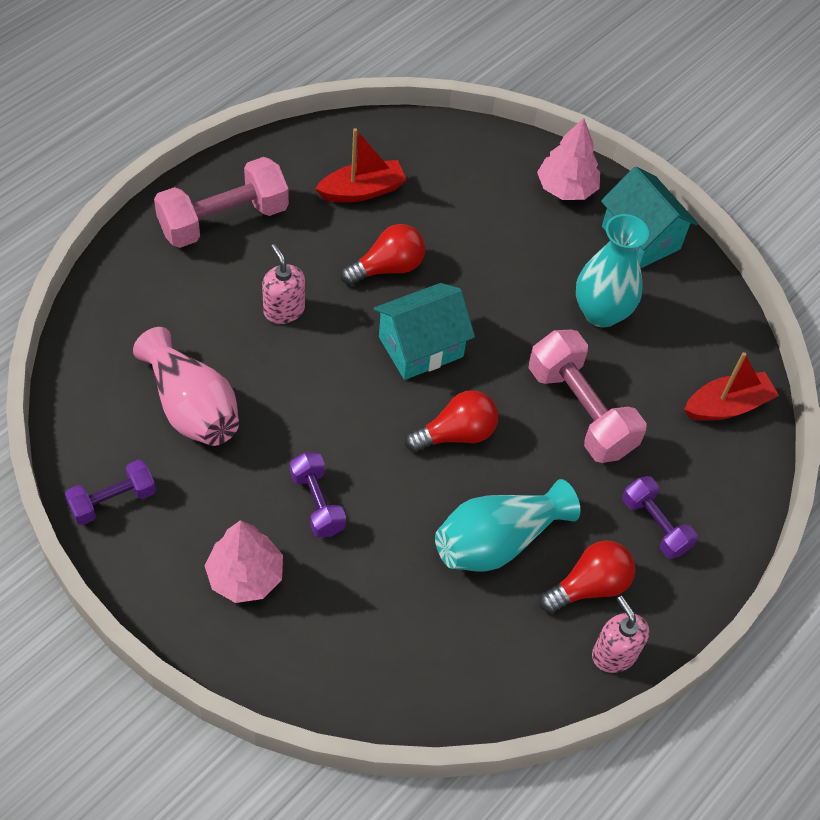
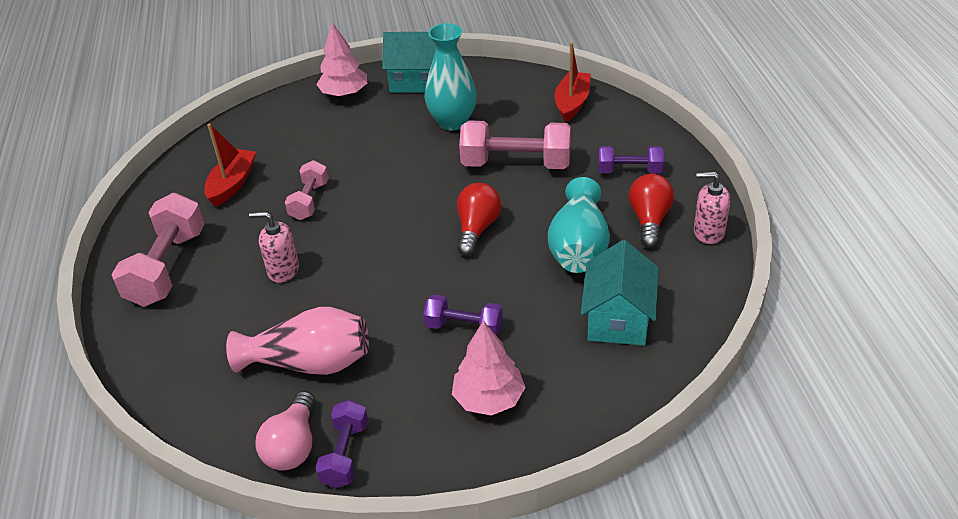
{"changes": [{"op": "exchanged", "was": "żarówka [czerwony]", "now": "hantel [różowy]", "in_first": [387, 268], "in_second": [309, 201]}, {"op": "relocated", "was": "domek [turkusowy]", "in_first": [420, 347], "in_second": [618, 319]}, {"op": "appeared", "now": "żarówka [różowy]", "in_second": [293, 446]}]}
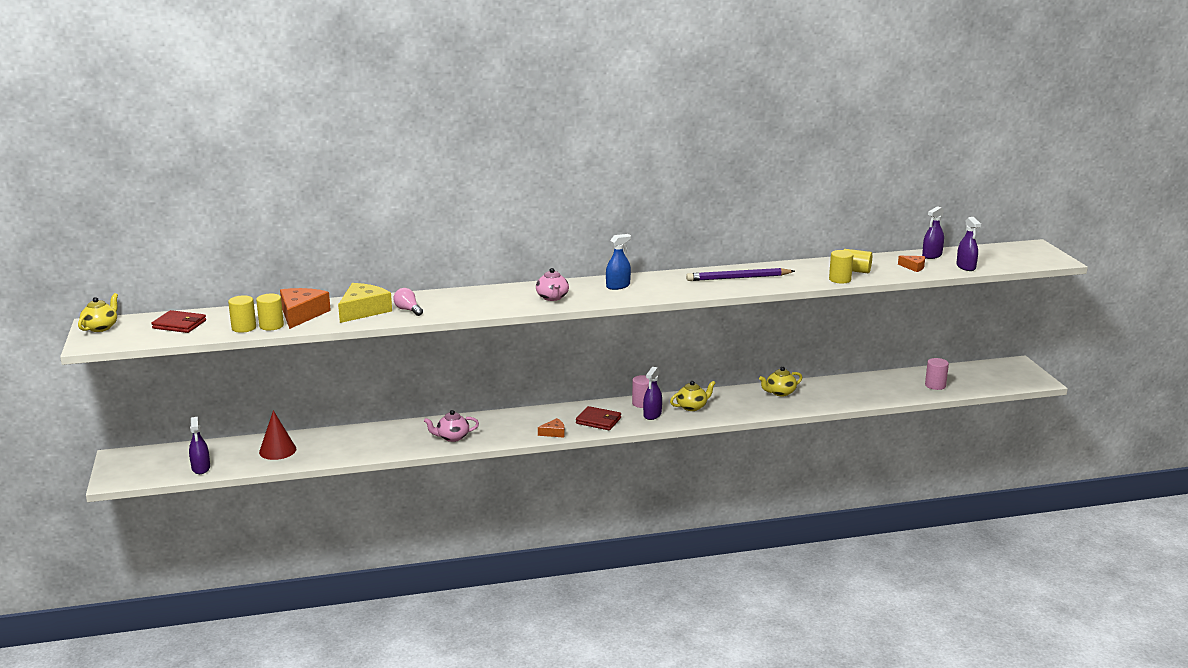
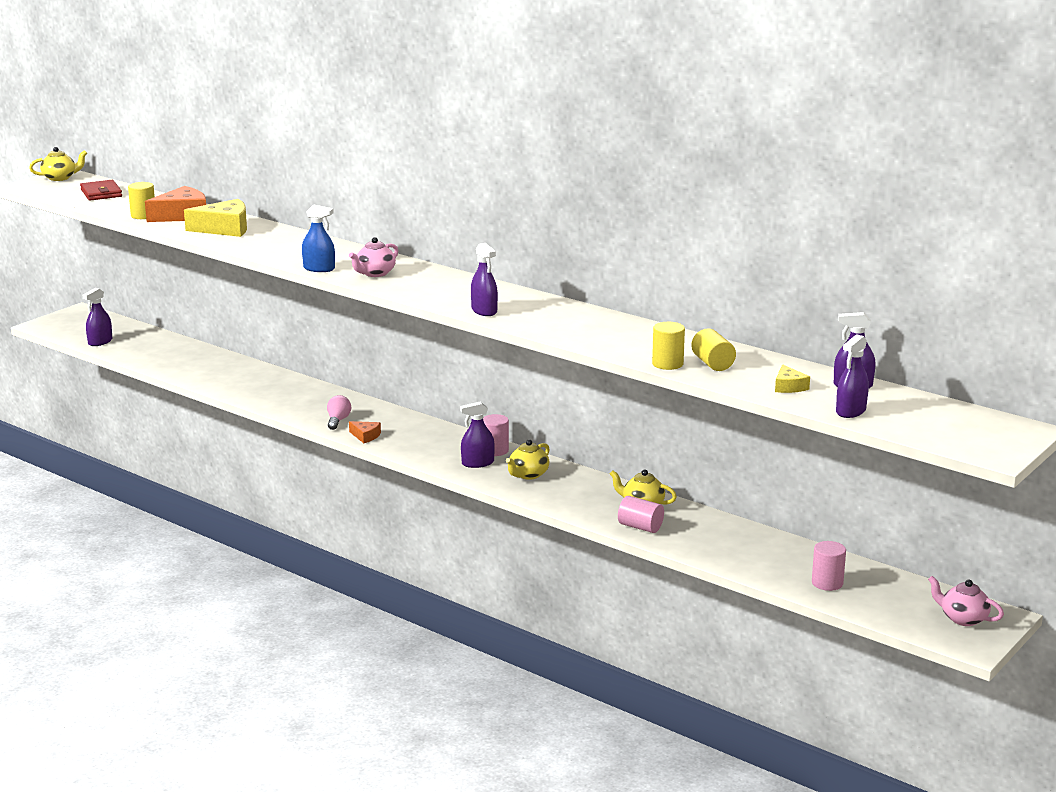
{"changes": [{"op": "missing", "was": "walec [żółty]", "in_first": [244, 328]}, {"op": "missing", "was": "stożek [czerwony]", "in_first": [277, 450]}, {"op": "relocated", "was": "żarówka [różowy]", "in_first": [408, 310], "in_second": [338, 421]}, {"op": "relocated", "was": "imbryk [różowy]", "in_first": [452, 437], "in_second": [963, 618]}, {"op": "missing", "was": "portfel [czerwony]", "in_first": [598, 421]}, {"op": "relocated", "was": "spryskiwacz [niebieski]", "in_first": [618, 286], "in_second": [319, 269]}, {"op": "spun", "was": "imbryk [żółty]", "in_first": [692, 407], "in_second": [528, 475], "clockwise": 105}, {"op": "missing", "was": "ołówek [fioletowy]", "in_first": [738, 278]}, {"op": "colour", "was": "ser [pomarańczowy]", "now": "ser [żółty]", "in_first": [913, 267], "in_second": [789, 387]}, {"op": "appeared", "now": "spryskiwacz [fioletowy]", "in_second": [484, 311]}, {"op": "appeared", "now": "walec [różowy]", "in_second": [640, 527]}]}
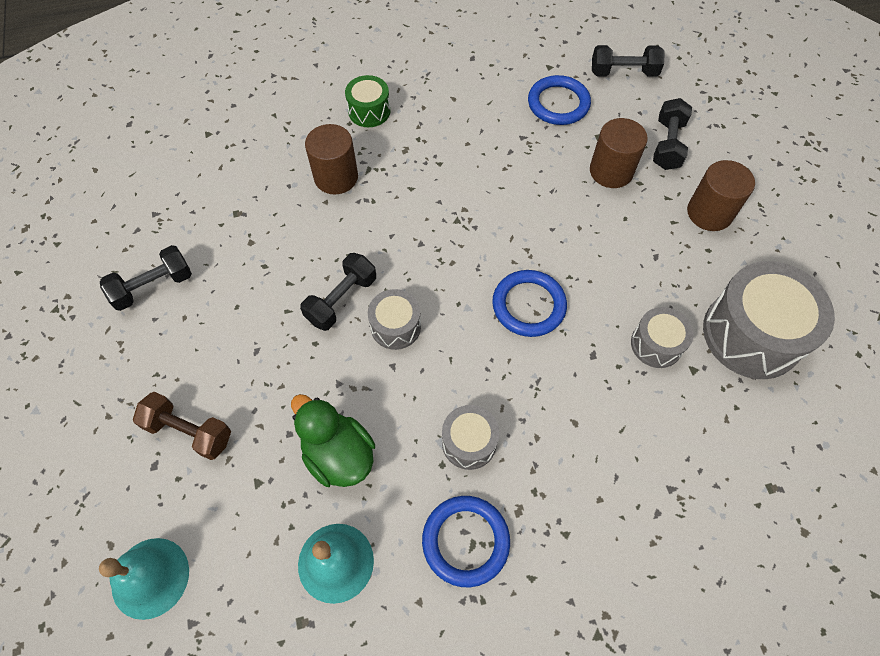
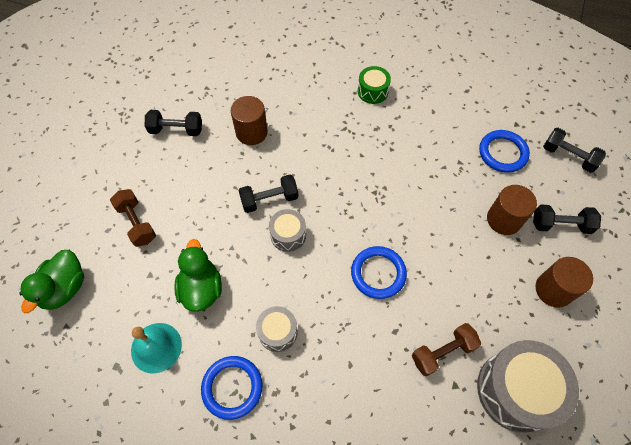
{"changes": [{"op": "exchanged", "was": "dzwonek [turkusowy]", "now": "kaczka [zielony]", "in_first": [150, 577], "in_second": [64, 288]}, {"op": "relocated", "was": "walec [brązowy]", "in_first": [336, 177], "in_second": [251, 132]}, {"op": "exchanged", "was": "bęben [szary]", "now": "hantel [brązowy]", "in_first": [656, 344], "in_second": [442, 352]}, {"op": "spun", "was": "hantel [czarny]", "in_first": [667, 145], "in_second": [560, 225], "clockwise": 45}]}
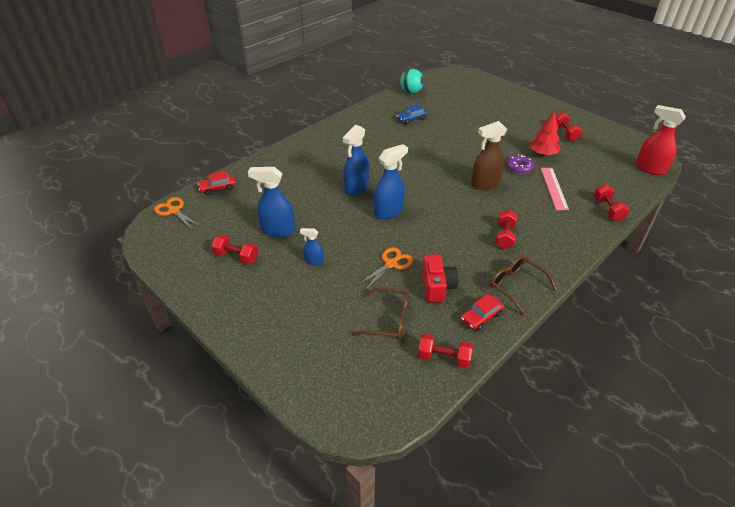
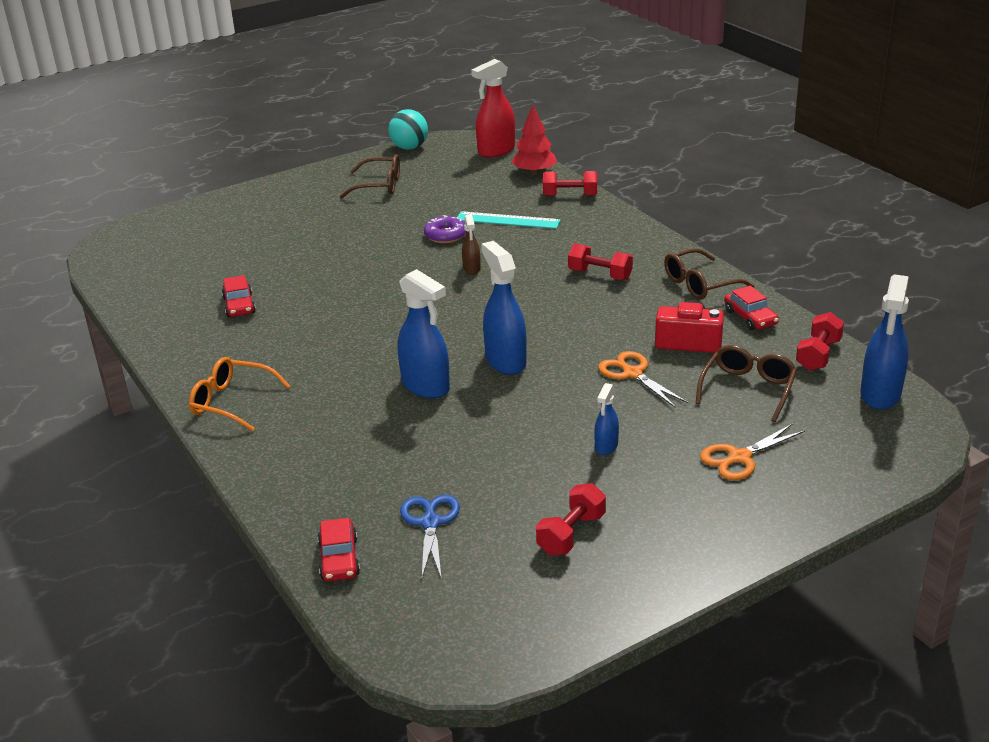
{"changes": [{"op": "relocated", "was": "nożyczki [pomarańczowy]", "in_first": [174, 211], "in_second": [740, 457]}, {"op": "relocated", "was": "spryskiwacz [niebieski]", "in_first": [277, 230], "in_second": [880, 394]}, {"op": "colour", "was": "samochód [niebieski]", "now": "samochód [czerwony]", "in_first": [411, 119], "in_second": [239, 305]}, {"op": "relocated", "was": "piłka [turkusowy]", "in_first": [411, 92], "in_second": [409, 148]}, {"op": "size", "was": "spryskiwacz [brązowy]", "in_first": [485, 184], "in_second": [471, 269], "ratio": 0.53}, {"op": "relocated", "was": "drzewko [czerwony]", "in_first": [543, 154], "in_second": [534, 172]}, {"op": "colour", "was": "linijka [różowy]", "now": "linijka [turkusowy]", "in_first": [554, 188], "in_second": [507, 220]}, {"op": "exchanged", "was": "hantel [czerwony]", "now": "okulary [brązowy]", "in_first": [565, 133], "in_second": [379, 185]}, {"op": "appeared", "now": "okulary [pomarańczowy]", "in_second": [232, 402]}, {"op": "appeared", "now": "nożyczki [niebieski]", "in_second": [430, 523]}]}
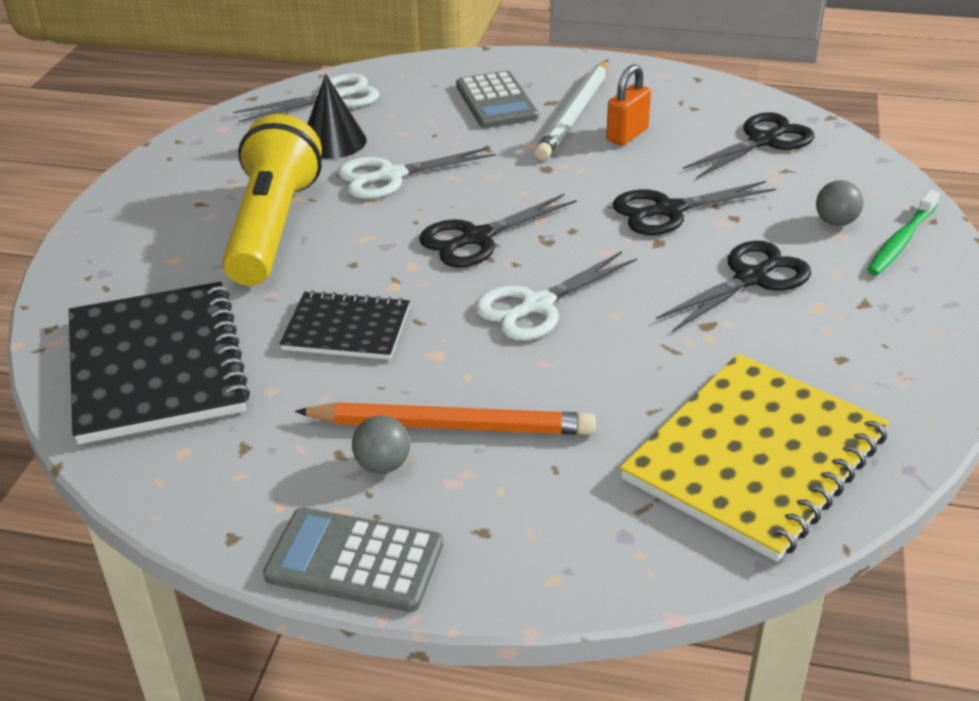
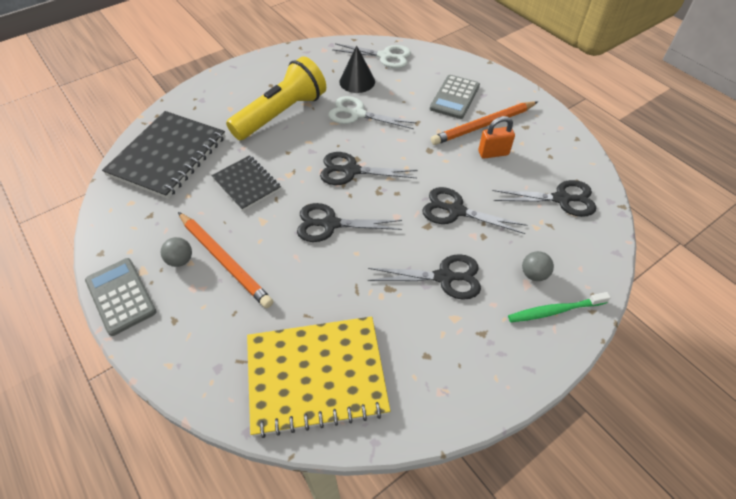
{"changes": [{"op": "colour", "was": "nożyczki [biały]", "now": "nożyczki [czarny]", "in_first": [536, 306], "in_second": [330, 224]}, {"op": "colour", "was": "ołówek [biały]", "now": "ołówek [pomarańczowy]", "in_first": [574, 113], "in_second": [483, 125]}]}
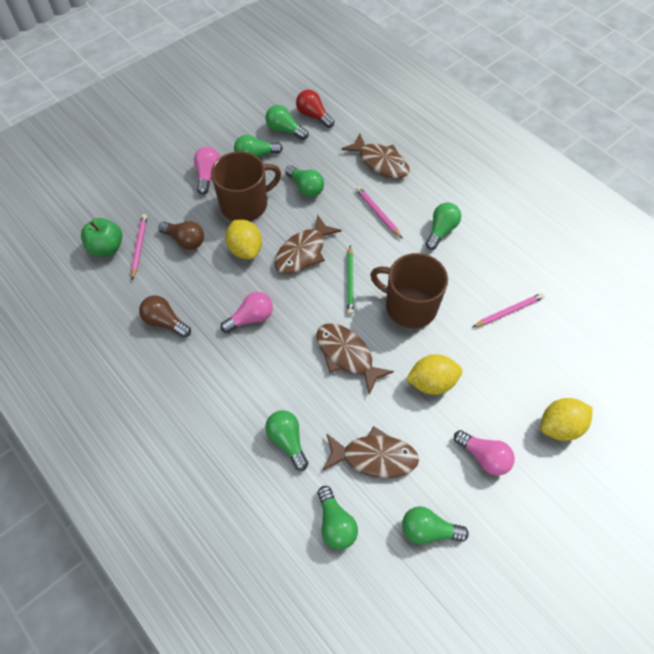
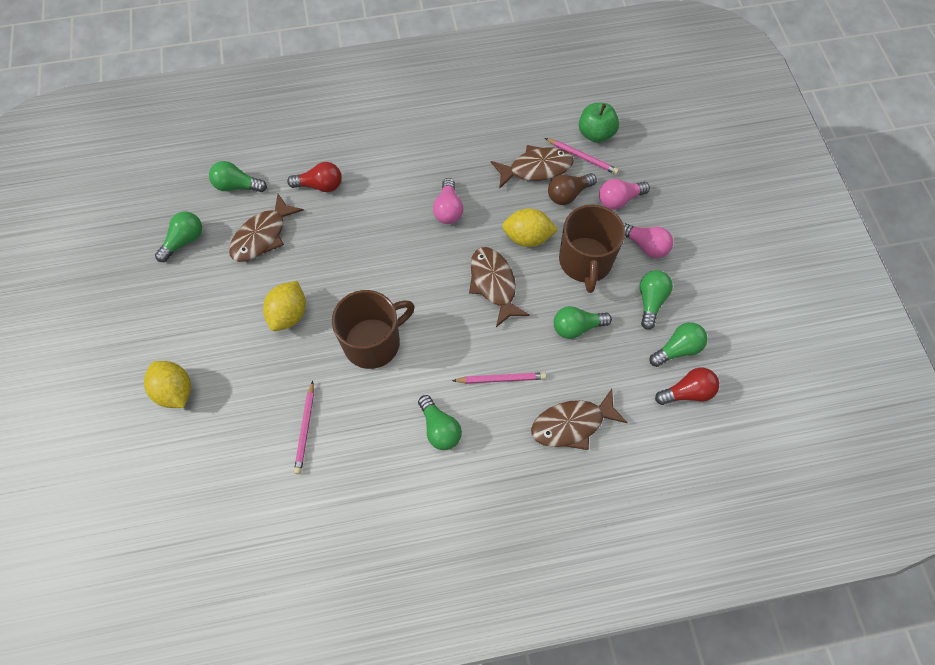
{"changes": [{"op": "missing", "was": "żarówka [brązowy]", "in_first": [165, 322]}, {"op": "colour", "was": "żarówka [zielony]", "now": "żarówka [czerwony]", "in_first": [287, 441], "in_second": [320, 185]}, {"op": "relocated", "was": "ryba [brązowy]", "in_first": [347, 355], "in_second": [536, 168]}, {"op": "missing", "was": "ołówek [zielony]", "in_first": [350, 282]}, {"op": "relocated", "was": "żarówka [różowy]", "in_first": [484, 457], "in_second": [619, 200]}, {"op": "spun", "was": "cytryna [żółty]", "in_first": [560, 426], "in_second": [175, 391], "clockwise": -45}]}
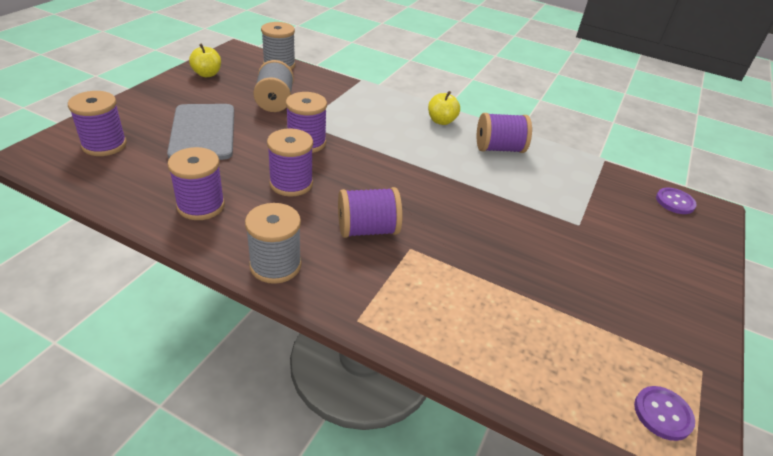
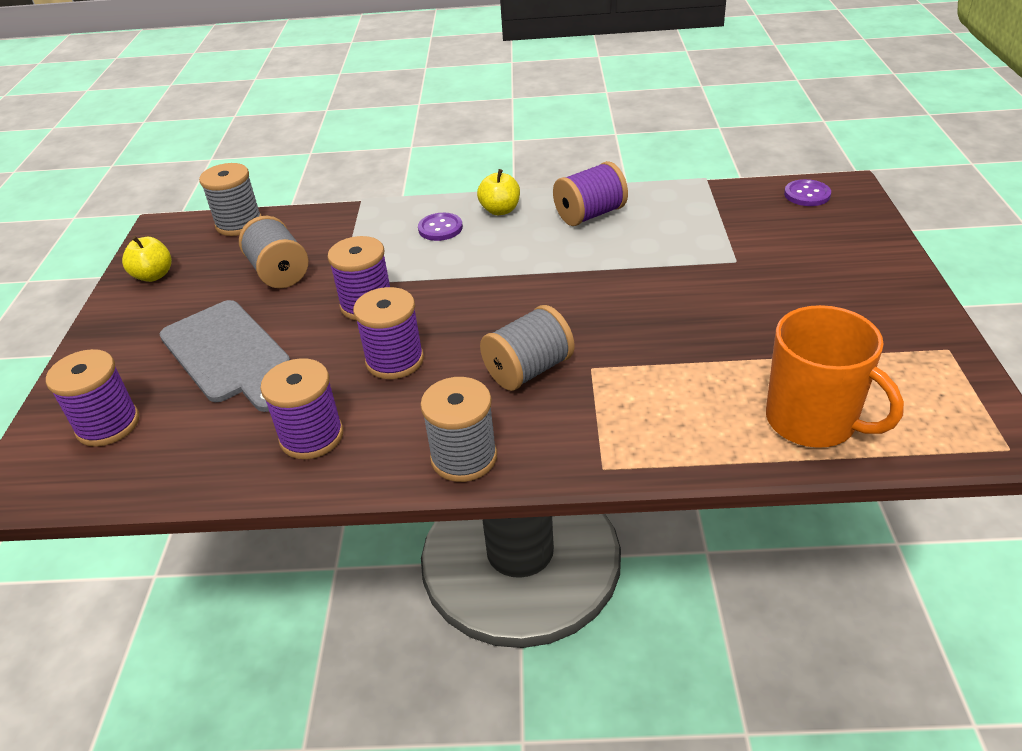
{"changes": [{"op": "colour", "was": "szpulka [fioletowy]", "now": "szpulka [szary]", "in_first": [367, 230], "in_second": [528, 370]}, {"op": "relocated", "was": "guzik [fioletowy]", "in_first": [662, 414], "in_second": [440, 228]}, {"op": "appeared", "now": "kubek [pomarańczowy]", "in_second": [813, 421]}]}
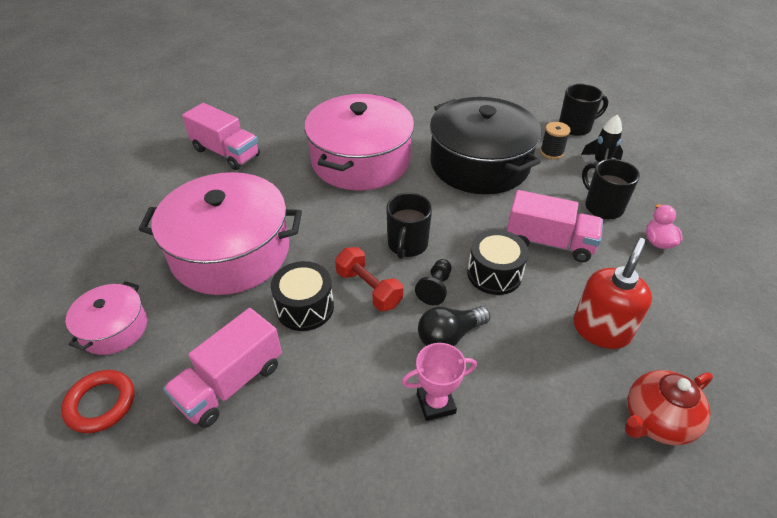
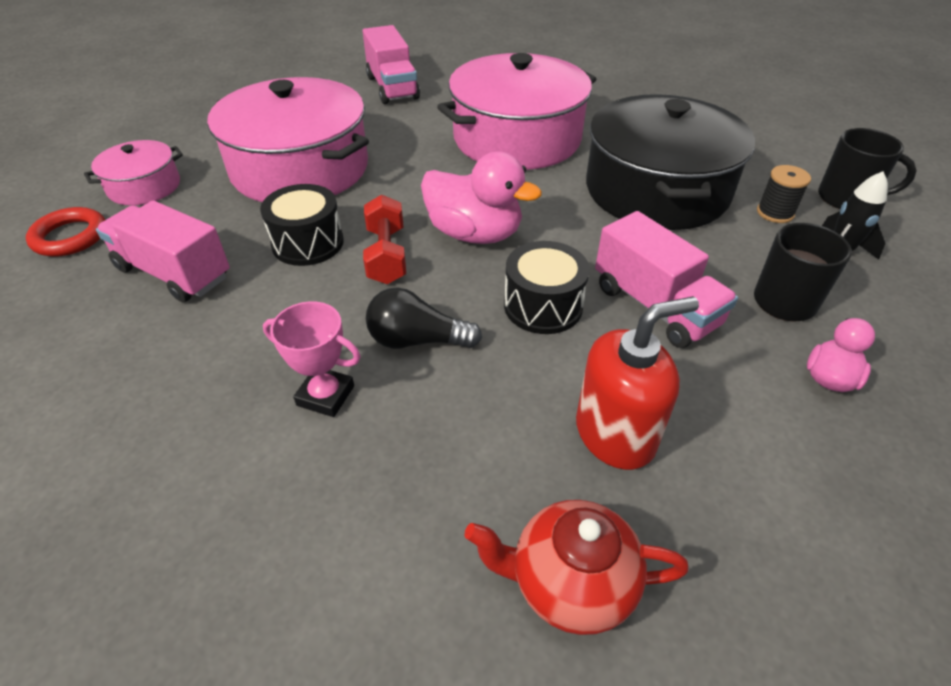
{"changes": [{"op": "spun", "was": "ciężarówka [różowy]", "in_first": [231, 383], "in_second": [174, 273], "clockwise": 45}, {"op": "exchanged", "was": "kubek [czarny]", "now": "kaczka [różowy]", "in_first": [407, 245], "in_second": [474, 234]}, {"op": "missing", "was": "pionek [czarny]", "in_first": [435, 288]}]}
